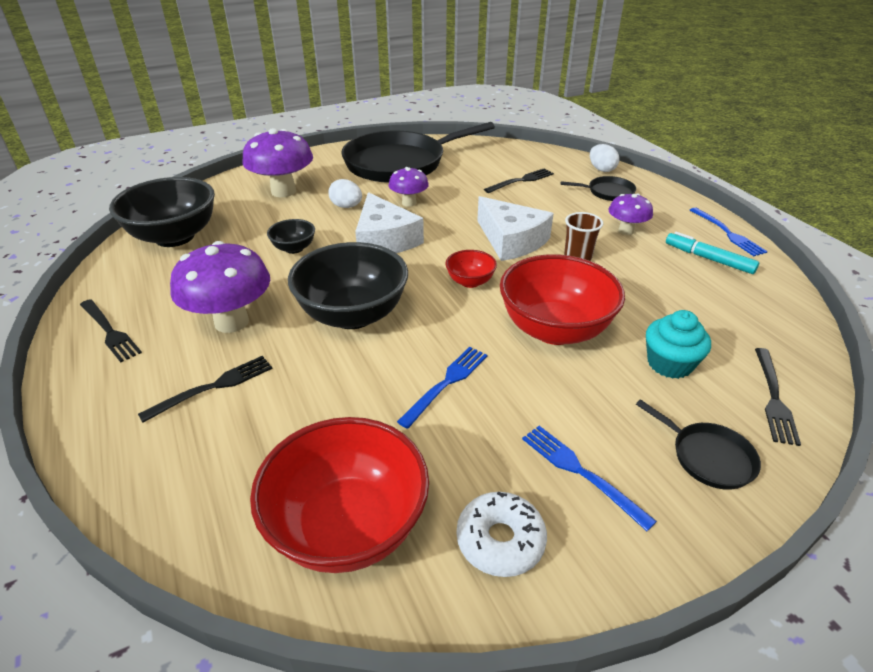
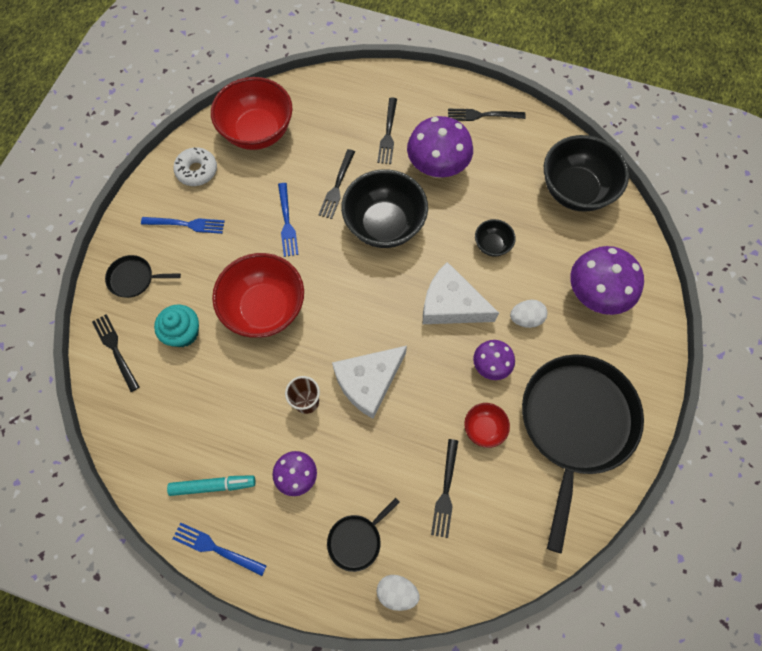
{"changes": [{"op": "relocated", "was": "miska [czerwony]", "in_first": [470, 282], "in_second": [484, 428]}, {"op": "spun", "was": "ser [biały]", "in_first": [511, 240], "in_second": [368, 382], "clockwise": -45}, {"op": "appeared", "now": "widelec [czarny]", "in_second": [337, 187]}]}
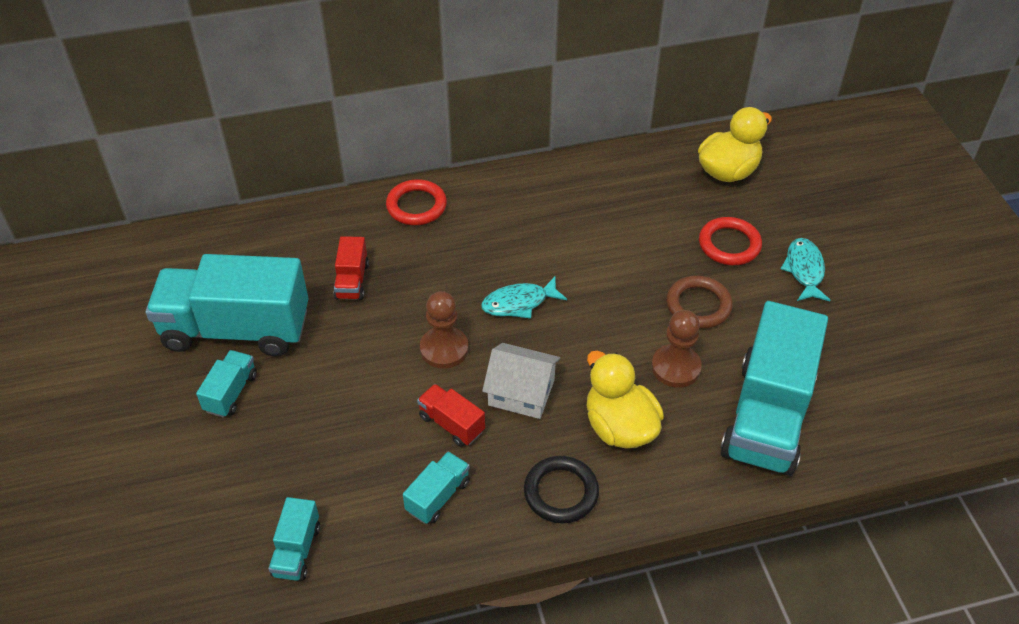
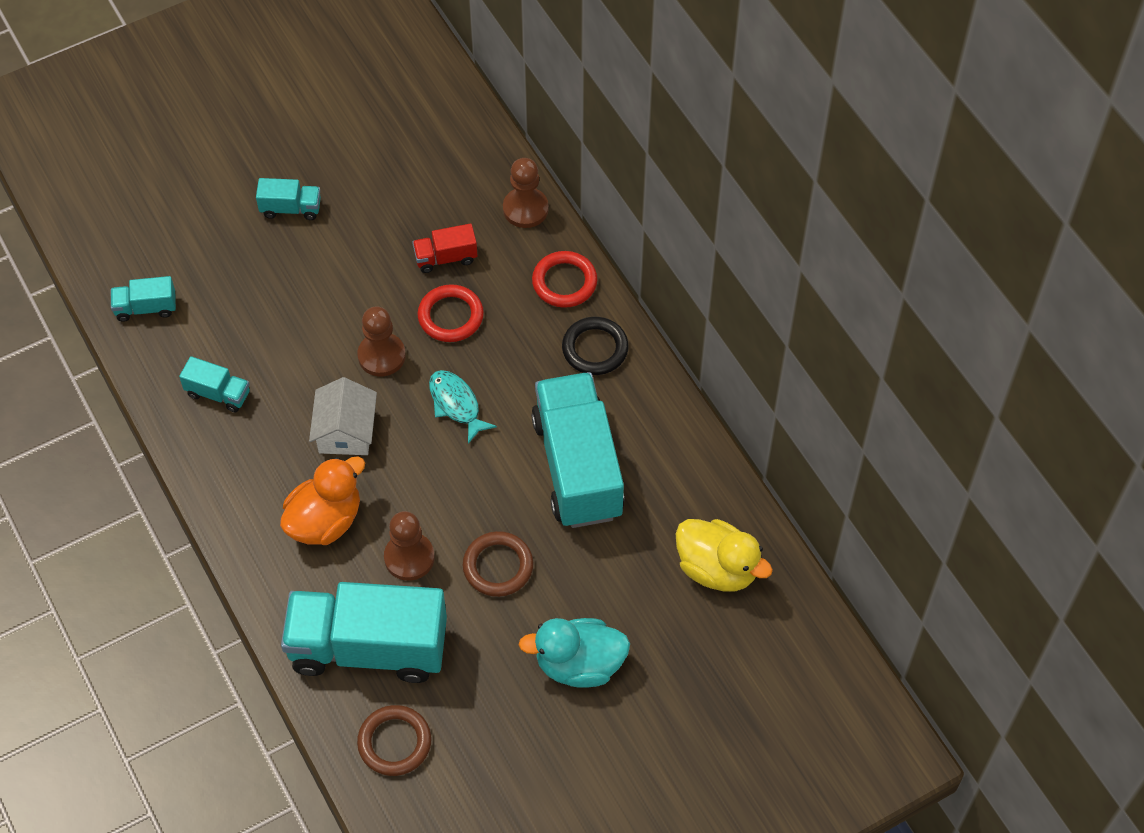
{"changes": [{"op": "relocated", "was": "ciężarówka [turkusowy]", "in_first": [236, 329], "in_second": [577, 467]}, {"op": "missing", "was": "ciężarówka [czerwony]", "in_first": [451, 424]}, {"op": "relocated", "was": "pierścień [czarny]", "in_first": [561, 492], "in_second": [595, 349]}, {"op": "colour", "was": "kaczka [żółty]", "now": "kaczka [pomarańczowy]", "in_first": [619, 427], "in_second": [325, 521]}, {"op": "relocated", "was": "pierścień [czerwony]", "in_first": [729, 244], "in_second": [450, 316]}, {"op": "exchanged", "was": "ryba [turkusowy]", "now": "kaczka [turkusowy]", "in_first": [804, 270], "in_second": [579, 664]}, {"op": "appeared", "now": "pierścień [brązowy]", "in_second": [394, 742]}, {"op": "appeared", "now": "pionek [brązowy]", "in_second": [525, 209]}]}
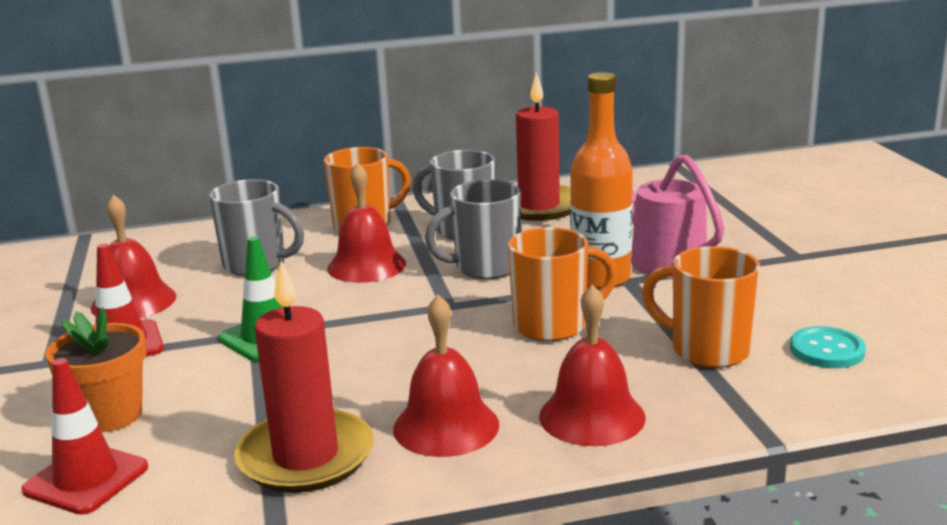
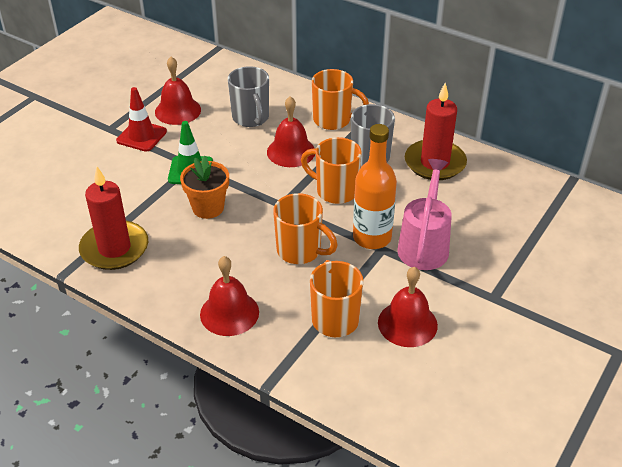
{"changes": [{"op": "missing", "was": "pachołek [czerwony]", "in_first": [86, 479]}, {"op": "relocated", "was": "doniczka [pomarańczowy]", "in_first": [110, 415], "in_second": [208, 208]}, {"op": "relocated", "was": "dzwonek [czerwony]", "in_first": [446, 426], "in_second": [407, 323]}, {"op": "colour", "was": "kubek [szary]", "now": "kubek [pomarańczowy]", "in_first": [485, 268], "in_second": [335, 191]}, {"op": "missing", "was": "guzik [turkusowy]", "in_first": [826, 350]}]}
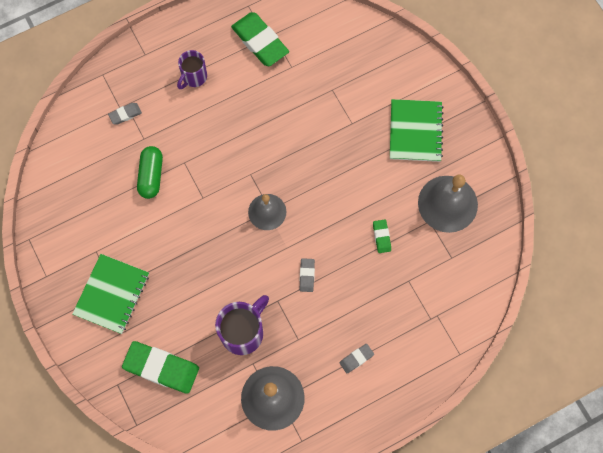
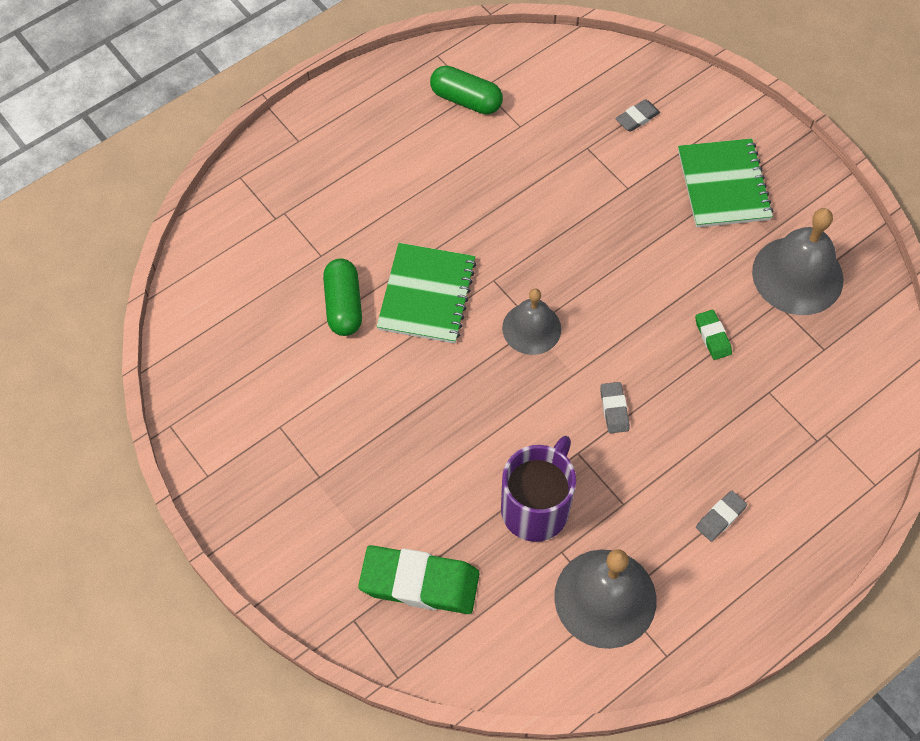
{"changes": [{"op": "relocated", "was": "zeszyt [zielony]", "in_first": [112, 294], "in_second": [427, 295]}, {"op": "relocated", "was": "gumka do mazania [szary]", "in_first": [125, 114], "in_second": [637, 118]}, {"op": "missing", "was": "kubek [fioletowy]", "in_first": [194, 77]}, {"op": "exchanged", "was": "gumka do mazania [zielony]", "now": "kapsułka [zielony]", "in_first": [260, 41], "in_second": [466, 99]}]}
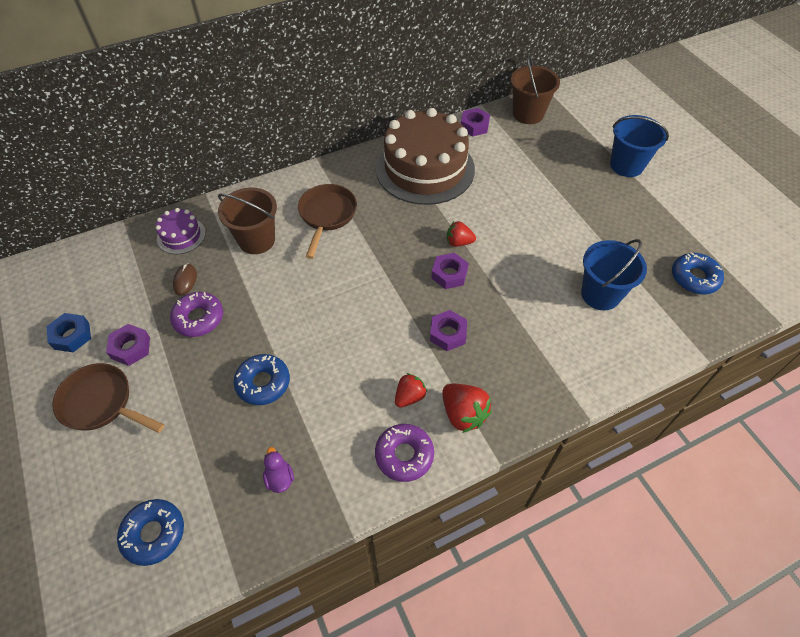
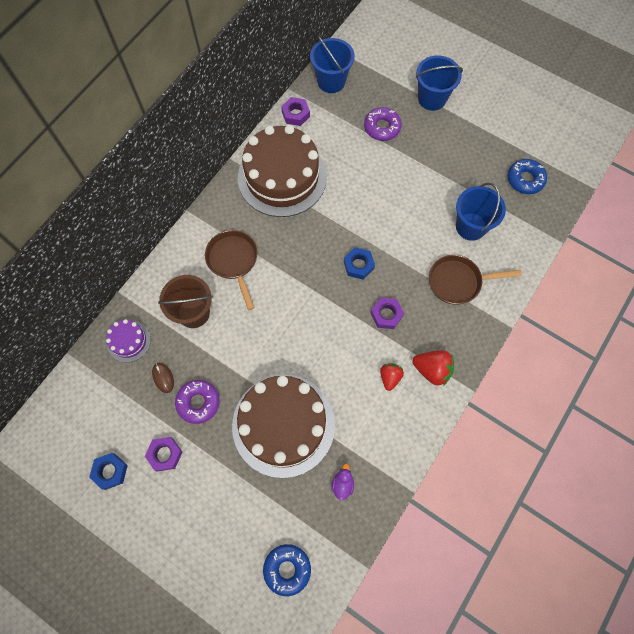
{"changes": [{"op": "relocated", "was": "patelnia [brązowy]", "in_first": [101, 403], "in_second": [458, 282]}, {"op": "exchanged", "was": "donut [niebieski]", "now": "tort [brązowy]", "in_first": [263, 383], "in_second": [283, 425]}, {"op": "spun", "was": "kaczka [fioletowy]", "in_first": [279, 478], "in_second": [342, 484], "clockwise": 60}, {"op": "relocated", "was": "donut [fioletowy]", "in_first": [404, 455], "in_second": [382, 127]}, {"op": "colour", "was": "nakrętka [fioletowy]", "now": "nakrętka [niebieski]", "in_first": [449, 274], "in_second": [358, 265]}, {"op": "missing", "was": "truskawka [czerwony]", "in_first": [459, 242]}, {"op": "colour", "was": "wiadro [brązowy]", "now": "wiadro [niebieski]", "in_first": [528, 114], "in_second": [331, 81]}]}
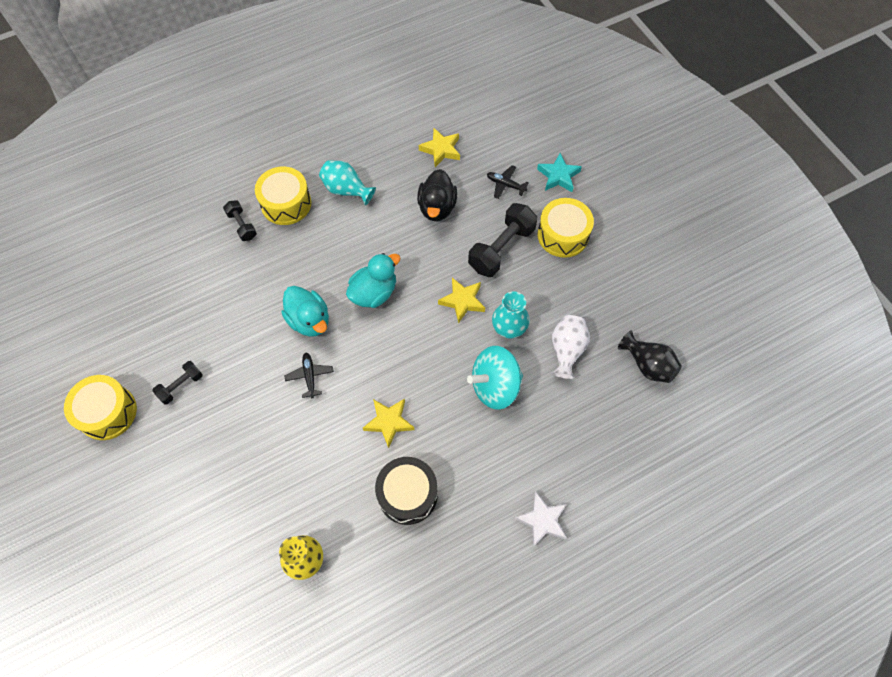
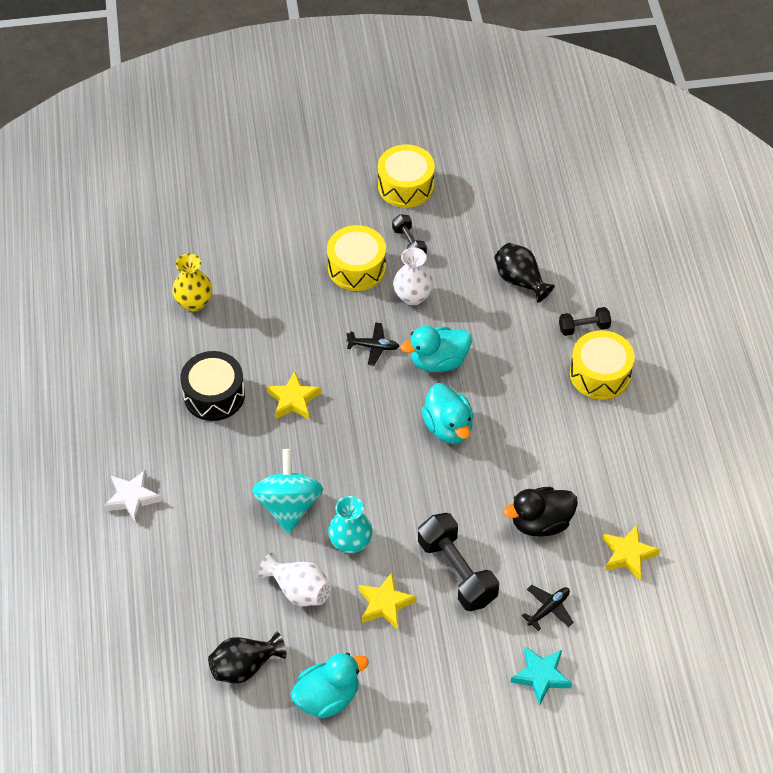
{"changes": [{"op": "missing", "was": "wazon [turkusowy]", "in_first": [346, 190]}, {"op": "spun", "was": "kaczka [czarny]", "in_first": [437, 207], "in_second": [540, 523], "clockwise": -45}, {"op": "relocated", "was": "gwiazda [żółty]", "in_first": [462, 301], "in_second": [385, 604]}, {"op": "relocated", "was": "bęben [żółty]", "in_first": [563, 235], "in_second": [356, 268]}, {"op": "appeared", "now": "kaczka [turkusowy]", "in_second": [327, 697]}, {"op": "appeared", "now": "wazon [biały]", "in_second": [413, 296]}, {"op": "appeared", "now": "wazon [czarny]", "in_second": [520, 281]}]}
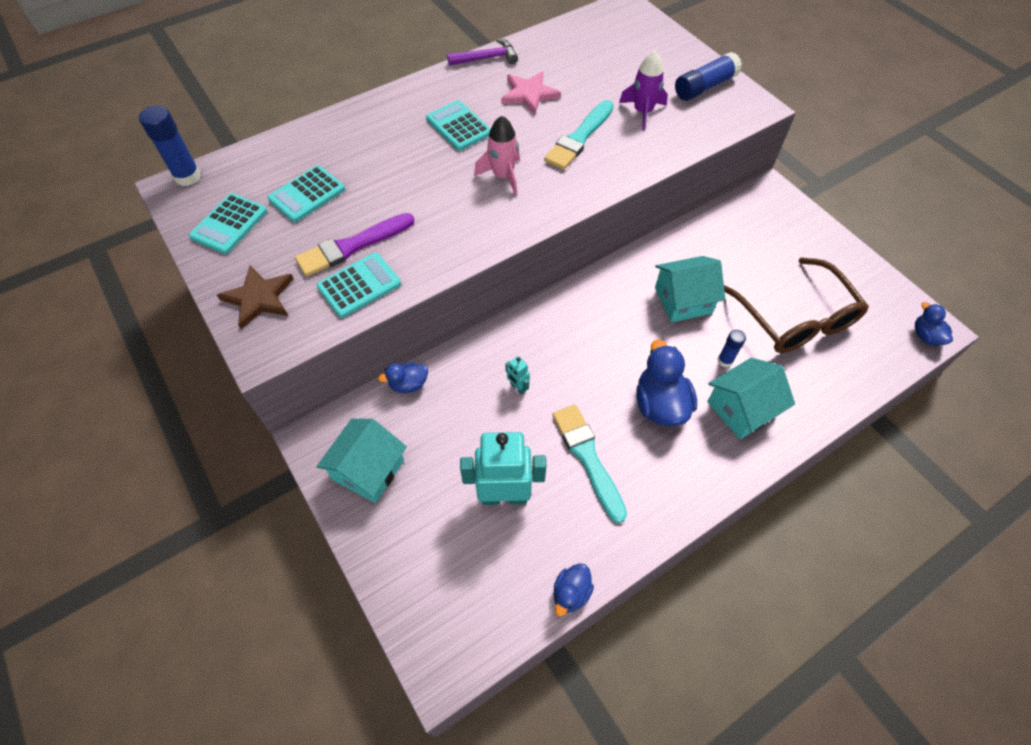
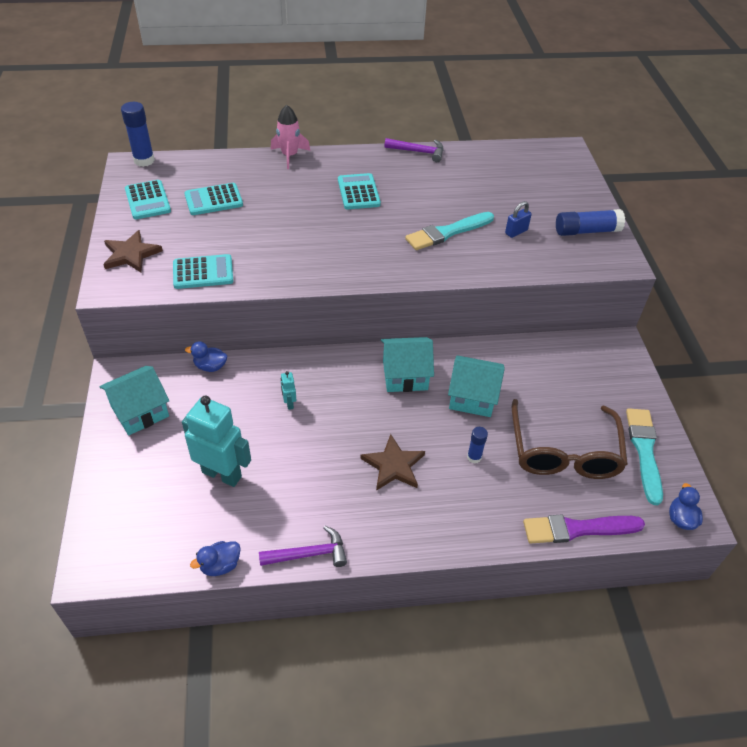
{"changes": [{"op": "spun", "was": "kalkulator [turkusowy]", "in_first": [229, 224], "in_second": [148, 200], "clockwise": -75}, {"op": "relocated", "was": "pędzel [fioletowy]", "in_first": [352, 246], "in_second": [577, 529]}, {"op": "relocated", "was": "rakieta [różowy]", "in_first": [503, 176], "in_second": [289, 156]}, {"op": "missing", "was": "gwiazda [różowy]", "in_first": [529, 94]}, {"op": "relocated", "was": "pędzel [turkusowy]", "in_first": [588, 457], "in_second": [644, 451]}, {"op": "exchanged", "was": "rakieta [fioletowy]", "now": "kłódka [niebieski]", "in_first": [643, 112], "in_second": [516, 232]}, {"op": "exchanged", "was": "kaczka [niebieski]", "now": "gwiazda [brązowy]", "in_first": [660, 404], "in_second": [393, 465]}, {"op": "relocated", "was": "domek [turkusowy]", "in_first": [741, 409], "in_second": [405, 375]}, {"op": "appeared", "now": "młotek [fioletowy]", "in_second": [308, 554]}]}
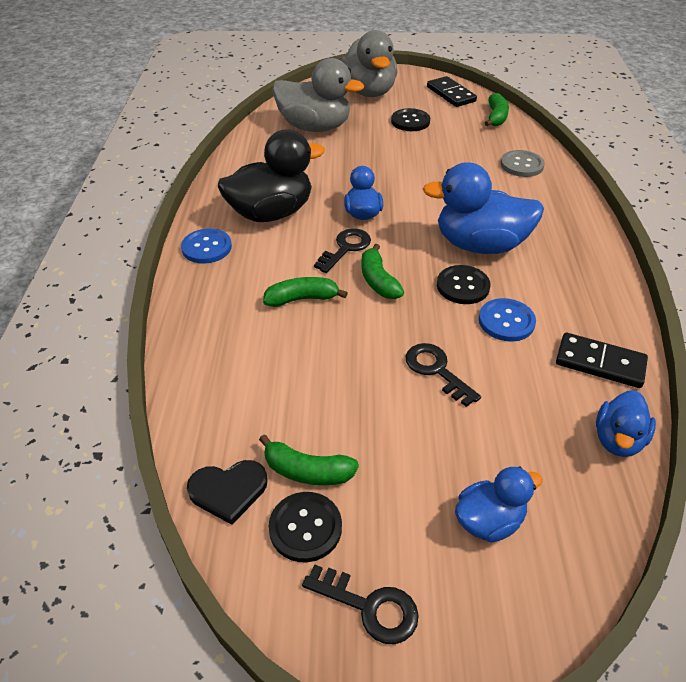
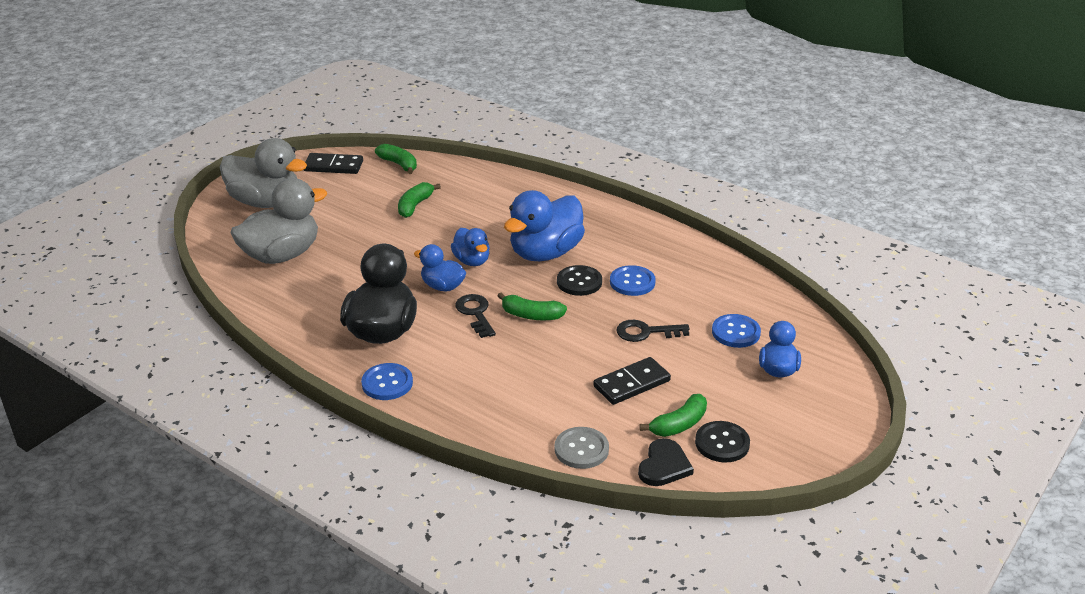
{"changes": [{"op": "relocated", "was": "banan [zielony]", "in_first": [302, 299], "in_second": [415, 206]}, {"op": "missing", "was": "klucz [czarny]", "in_first": [369, 606]}, {"op": "missing", "was": "guzik [czarny]", "in_first": [410, 121]}, {"op": "relocated", "was": "guzik [szary]", "in_first": [521, 165], "in_second": [581, 449]}, {"op": "relocated", "was": "kostka domina [czarny]", "in_first": [600, 363], "in_second": [632, 384]}, {"op": "relocated", "was": "kaczka [niebieski]", "in_first": [617, 440], "in_second": [472, 261]}, {"op": "appeared", "now": "guzik [niebieski]", "in_second": [736, 332]}]}
